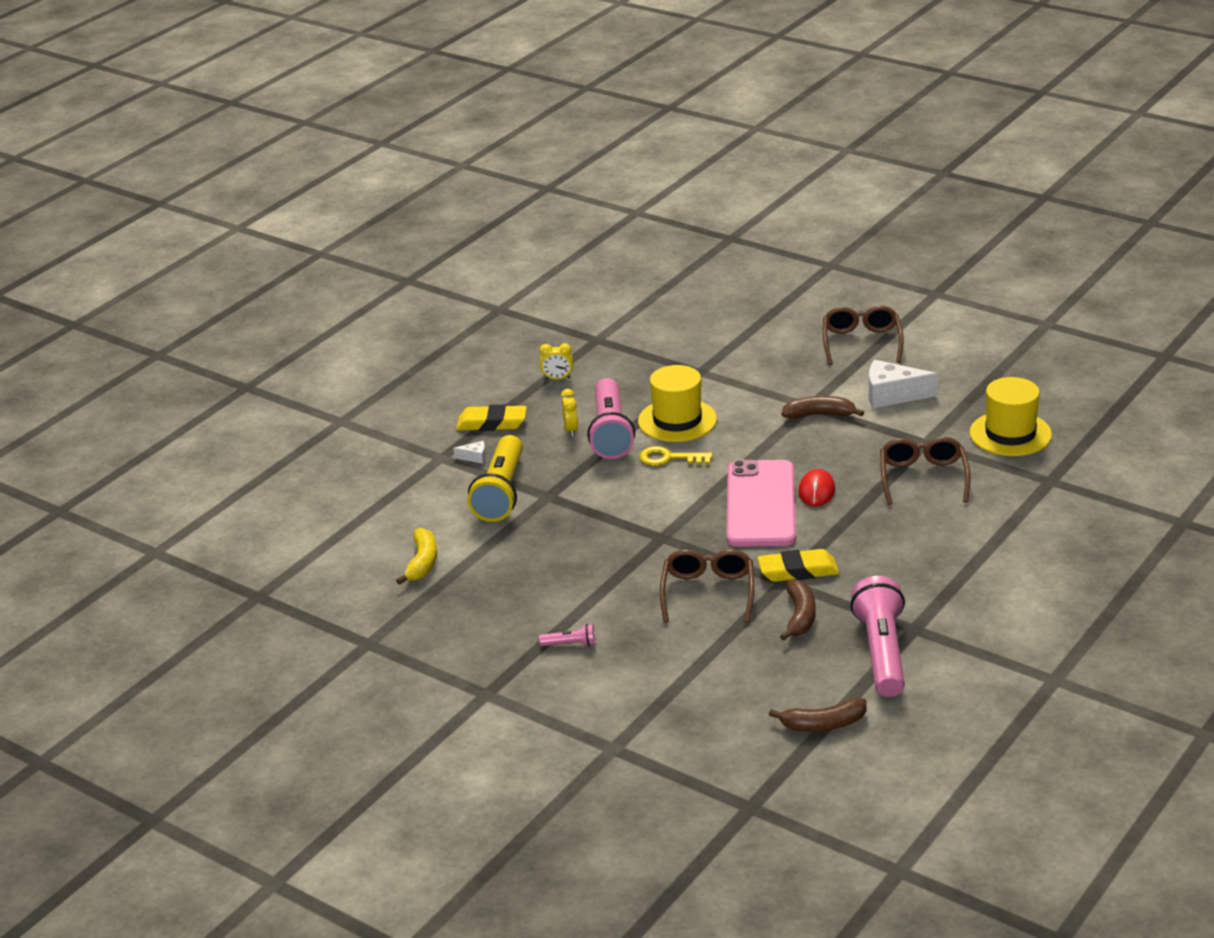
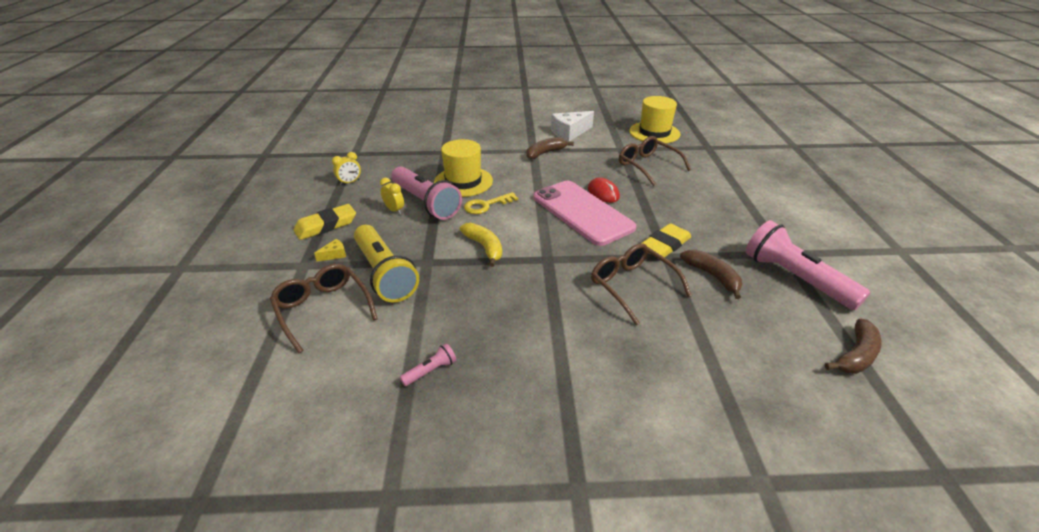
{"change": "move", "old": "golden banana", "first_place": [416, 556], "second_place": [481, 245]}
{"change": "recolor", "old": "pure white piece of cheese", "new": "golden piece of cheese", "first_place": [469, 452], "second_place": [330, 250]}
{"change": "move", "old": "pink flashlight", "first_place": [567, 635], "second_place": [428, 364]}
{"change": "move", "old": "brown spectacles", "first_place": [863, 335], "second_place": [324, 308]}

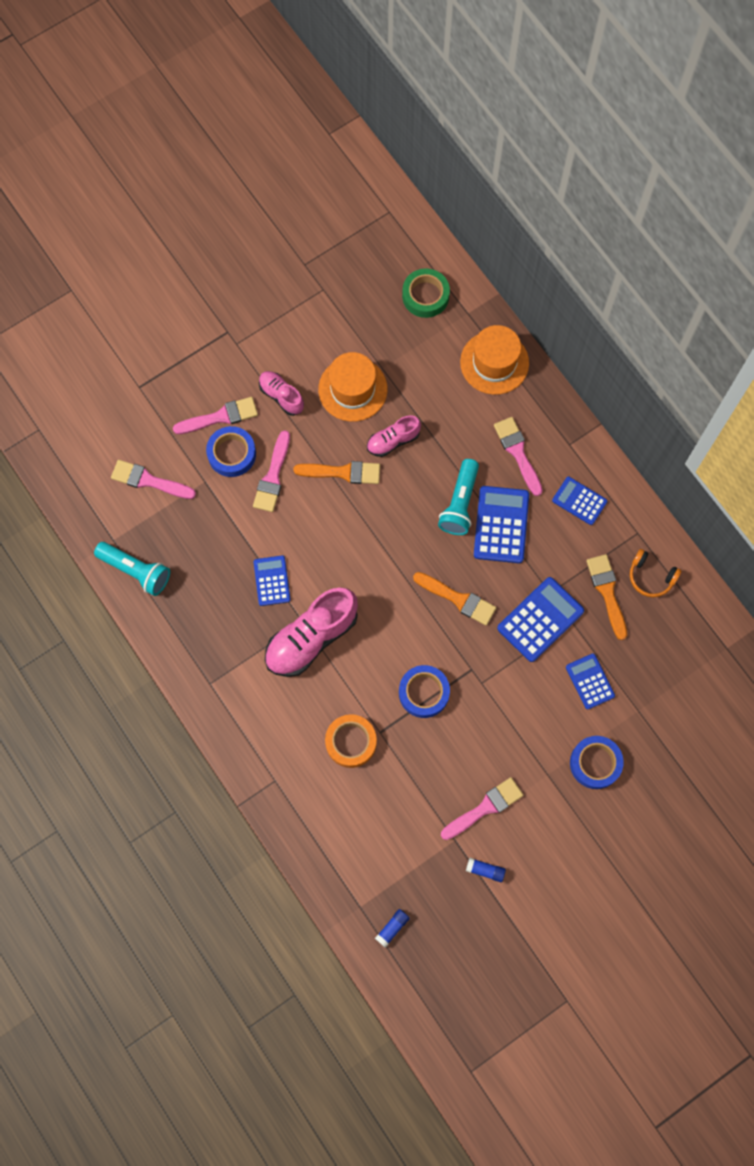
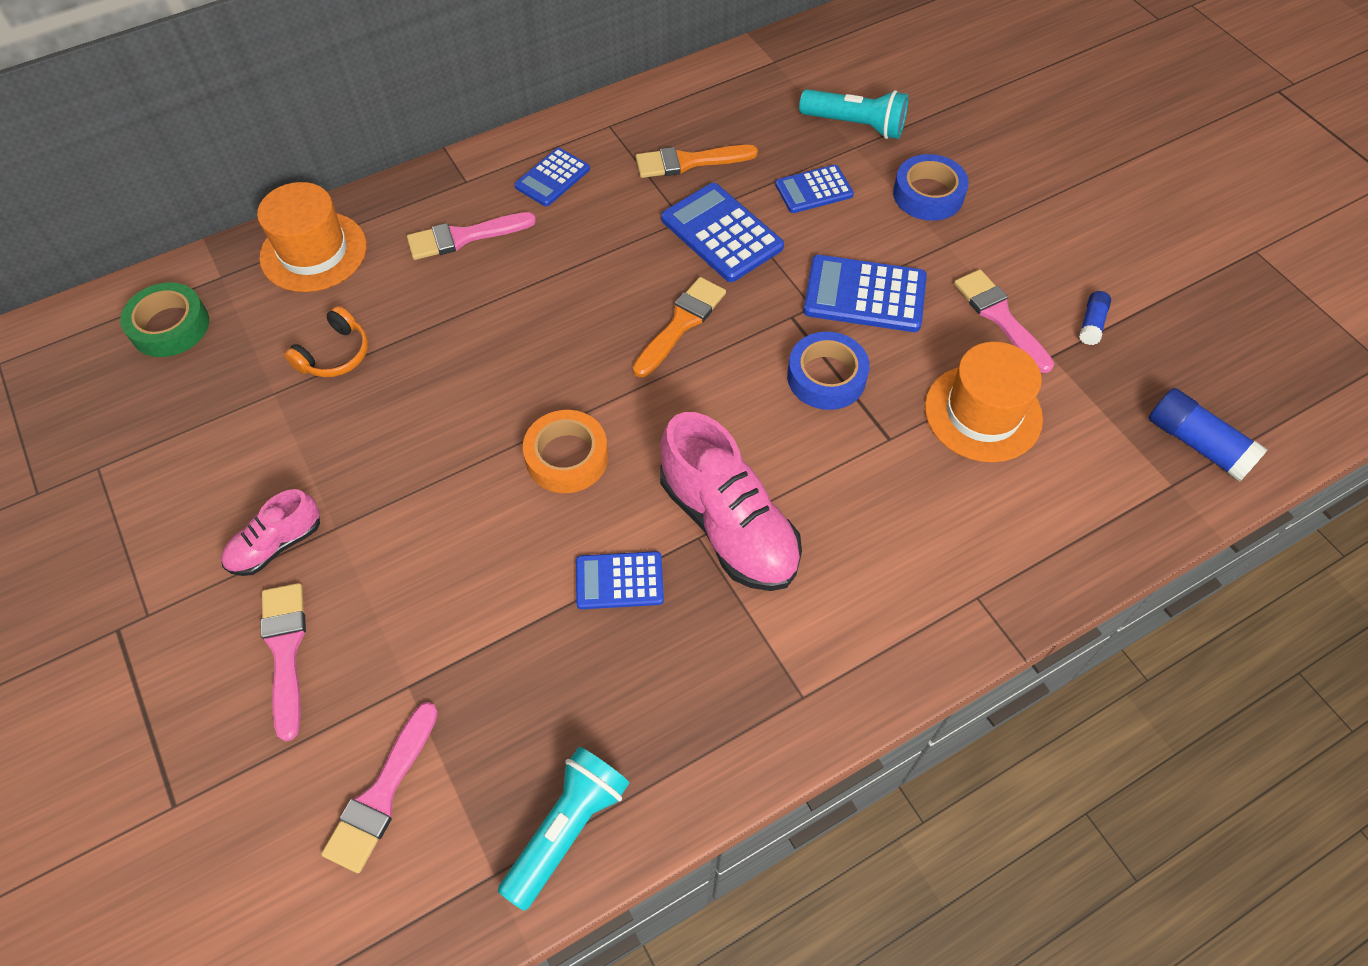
{"change": "delete", "old": "royal blue tape", "first_place": [231, 451]}
{"change": "delete", "old": "pink paint brush", "first_place": [271, 471]}
{"change": "delete", "old": "bright orange paint brush", "first_place": [336, 472]}
{"change": "move", "old": "bright orange tall hat", "first_place": [352, 387], "second_place": [984, 402]}
{"change": "move", "old": "bright orange tape", "first_place": [351, 741], "second_place": [565, 451]}
{"change": "delete", "old": "pink lace-up shoe", "first_place": [394, 436]}
{"change": "resize", "old": "royal blue stick of glue", "first_place": [392, 928], "second_place": [1208, 434], "factor": 1.76}
{"change": "move", "old": "teal flashlight", "first_place": [458, 497], "second_place": [853, 114]}
{"change": "move", "old": "royal blue adding machine", "first_place": [501, 524], "second_place": [865, 293]}
{"change": "move", "old": "bright orange headset", "first_place": [656, 573], "second_place": [326, 341]}

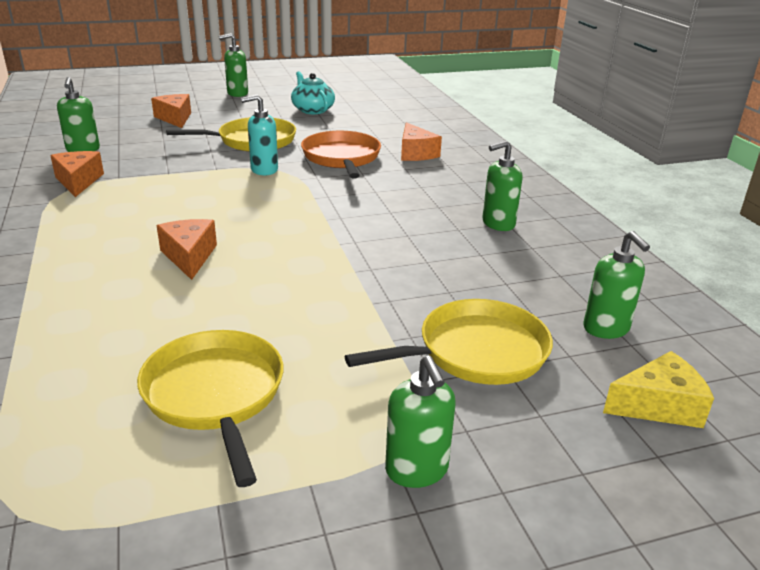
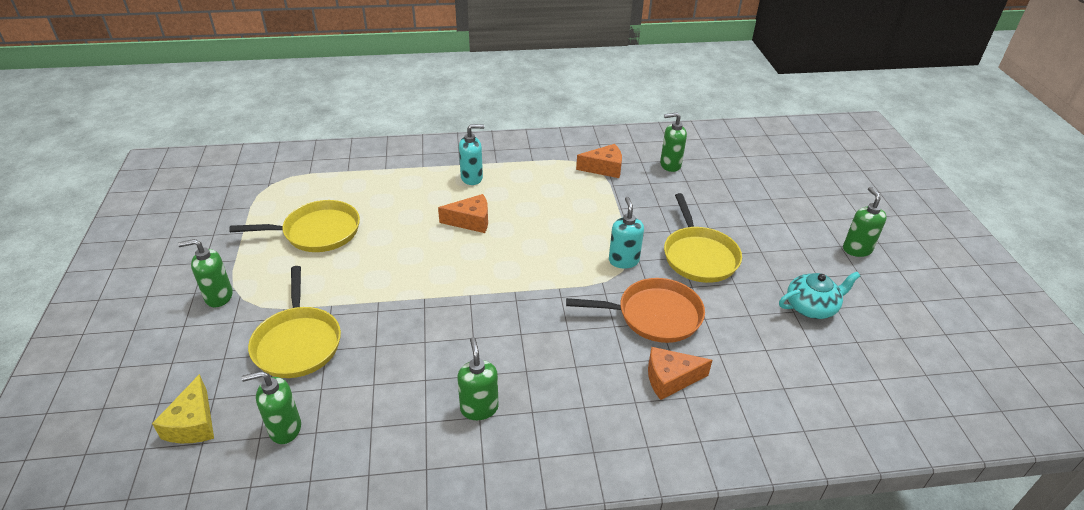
{"change": "delete", "old": "bright orange piece of cheese", "first_place": [171, 111]}
{"change": "insert", "new": "teal soap pump", "second_place": [471, 154]}

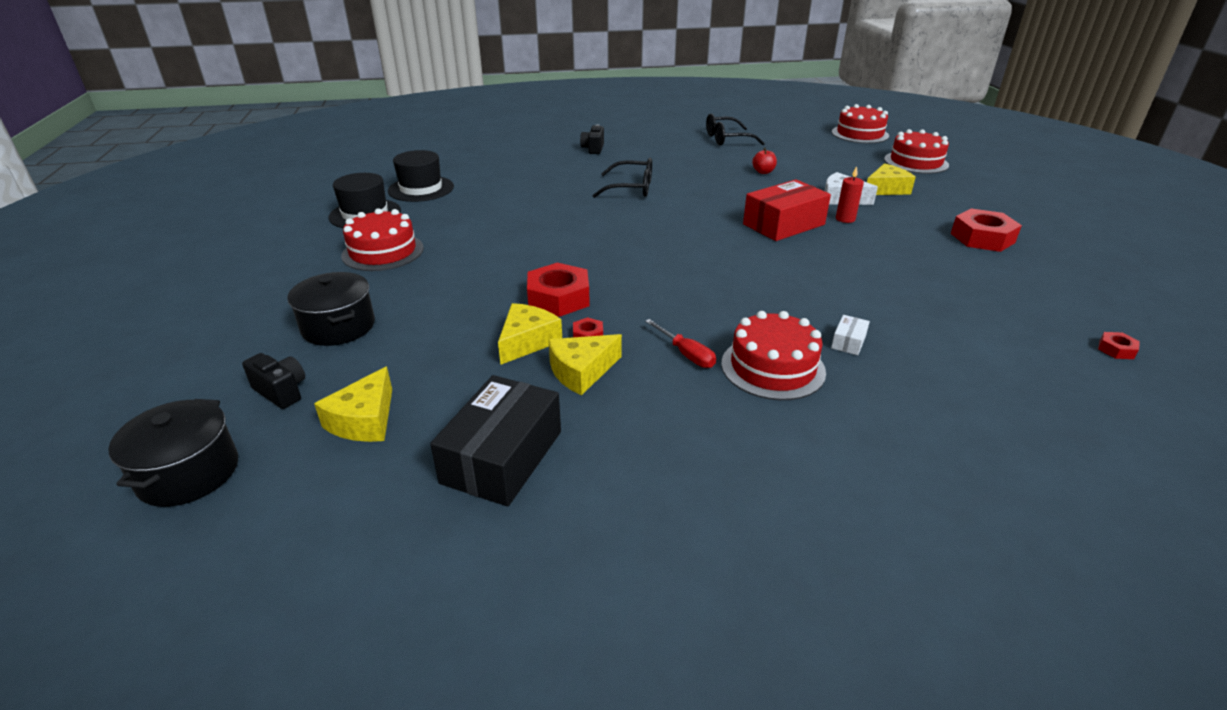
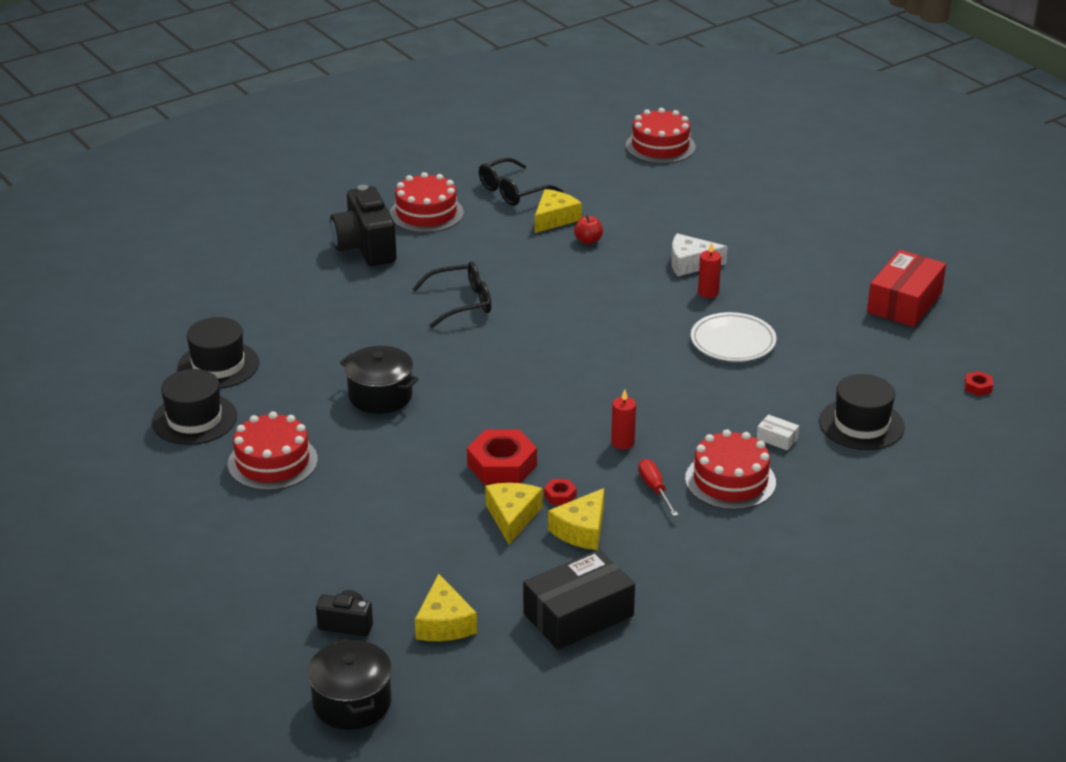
{"change": "move", "old": "jet-black stockpot", "first_place": [331, 309], "second_place": [379, 380]}
{"change": "rotate", "old": "jet-black box", "first_place": [495, 440], "second_place": [579, 599], "degrees": 60}
{"change": "resize", "old": "jet-black compact camera", "first_place": [592, 139], "second_place": [363, 225], "factor": 1.94}
{"change": "rotate", "old": "red screwdriver", "first_place": [680, 343], "second_place": [658, 487], "degrees": -135}
{"change": "move", "old": "red box", "first_place": [787, 210], "second_place": [906, 288]}
{"change": "rotate", "old": "pure white box", "first_place": [850, 335], "second_place": [777, 432], "degrees": -60}
{"change": "move", "old": "golden piece of cheese", "first_place": [891, 179], "second_place": [558, 211]}
{"change": "move", "old": "red gateau", "first_place": [916, 151], "second_place": [427, 202]}
{"change": "delete", "old": "red hex nut", "first_place": [986, 230]}
{"change": "insert", "new": "red pillar candle", "second_place": [623, 419]}
{"change": "insert", "new": "pure white flat dish", "second_place": [734, 337]}
{"change": "insert", "new": "jet-black tall hat", "second_place": [862, 412]}

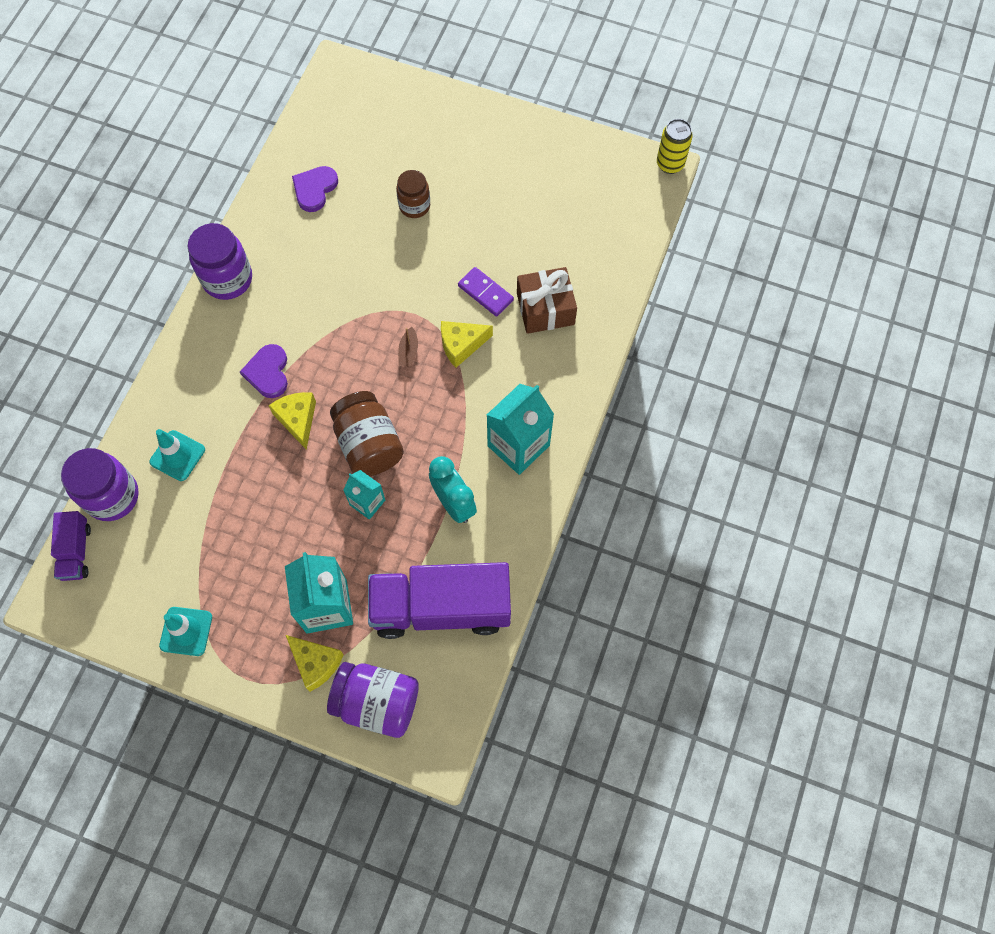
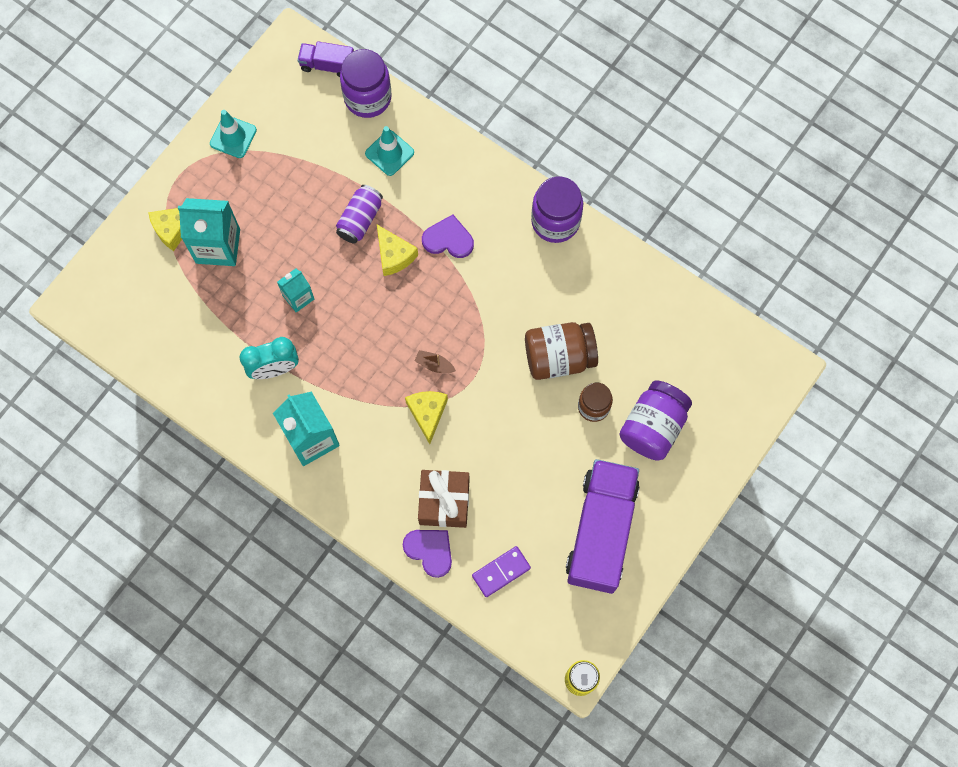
{"change": "rotate", "old": "golden piece of cheese", "first_place": [292, 421], "second_place": [397, 250], "degrees": 60}
{"change": "move", "old": "purple love heart", "first_place": [315, 189], "second_place": [427, 554]}
{"change": "move", "old": "purple jar", "first_place": [373, 700], "second_place": [655, 421]}
{"change": "move", "old": "brown jar", "first_place": [367, 433], "second_place": [561, 351]}
{"change": "move", "old": "purple truck", "first_place": [439, 600], "second_place": [602, 526]}
{"change": "move", "old": "purple domino", "first_place": [486, 291], "second_place": [501, 571]}
{"change": "insert", "new": "purple soda can", "second_place": [359, 214]}

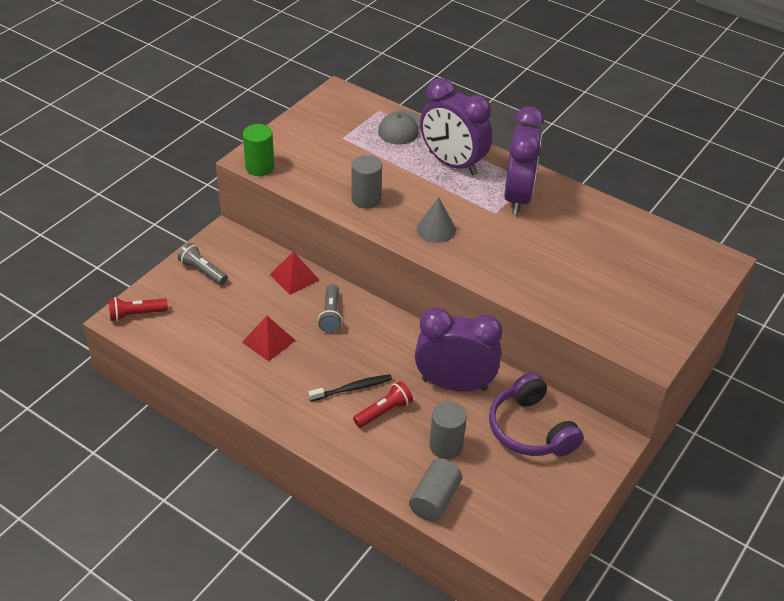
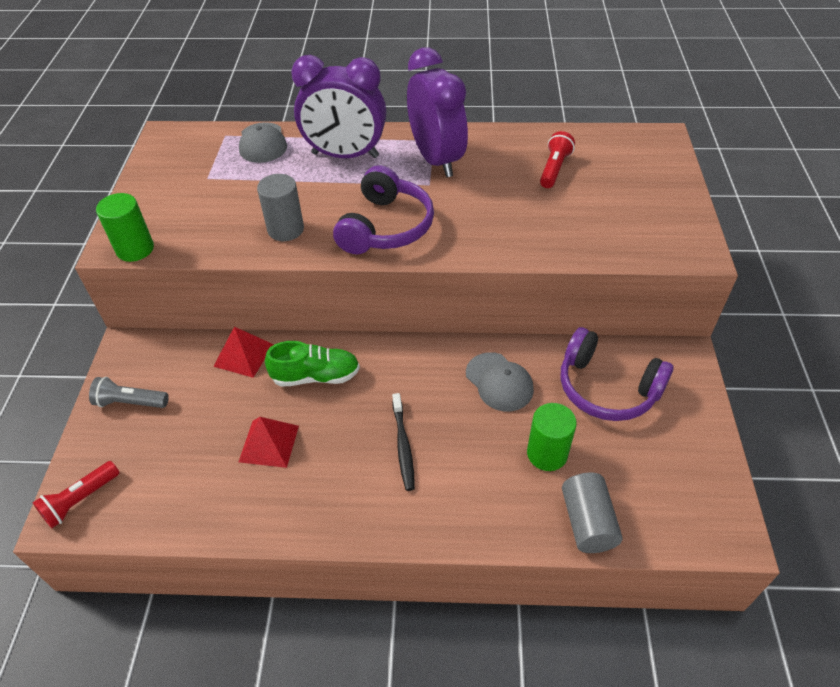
{"change": "rotate", "old": "jet-black toothbrush", "first_place": [350, 387], "second_place": [403, 442], "degrees": 135}
{"change": "replace", "old": "ash-grey flashlight", "new": "emerald lace-up shoe", "first_place": [330, 308], "second_place": [312, 364]}
{"change": "move", "old": "red flashlight", "first_place": [383, 404], "second_place": [557, 159]}
{"change": "replace", "old": "purple bedside clock", "new": "ash-grey baseball cap", "first_place": [458, 349], "second_place": [500, 382]}
{"change": "replace", "old": "ash-grey cone", "new": "purple headset", "first_place": [436, 220], "second_place": [383, 209]}
{"change": "recolor", "old": "ash-grey cylinder", "new": "emerald cylinder", "first_place": [448, 430], "second_place": [552, 437]}

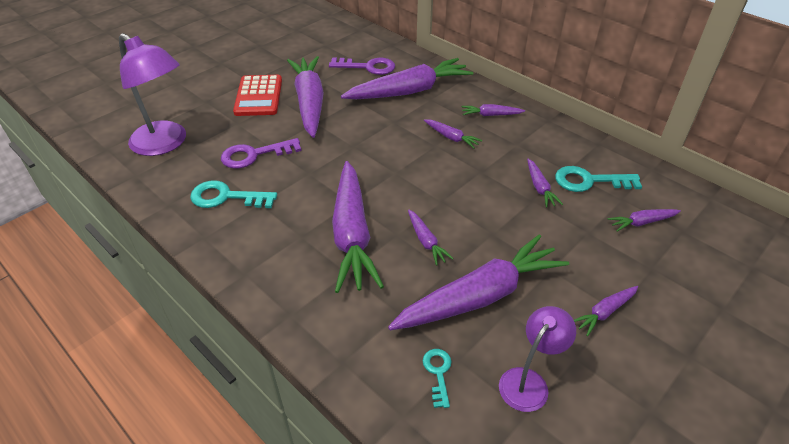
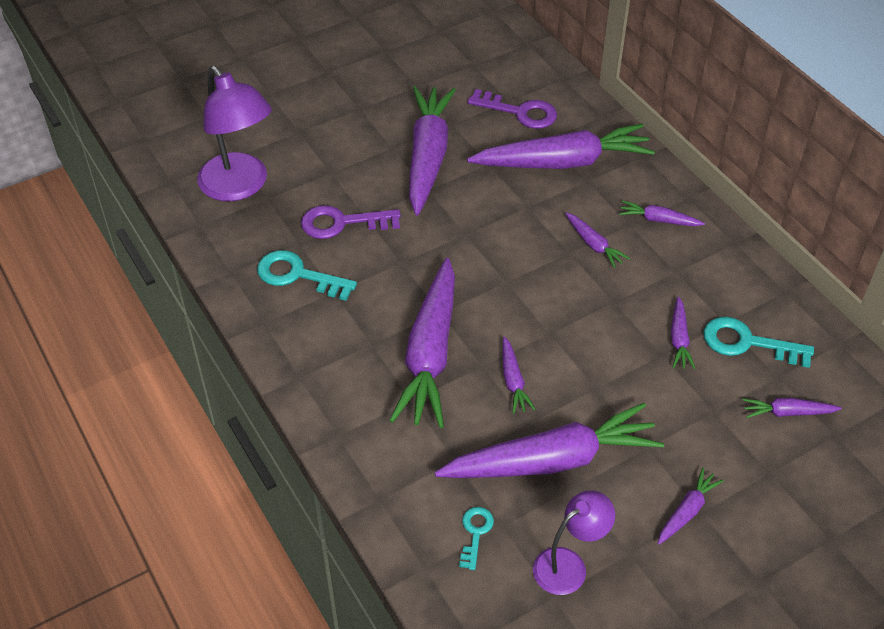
{"change": "delete", "old": "red adding machine", "first_place": [257, 95]}
{"change": "rotate", "old": "purple root vegetable", "first_place": [606, 311], "second_place": [691, 506], "degrees": 150}

